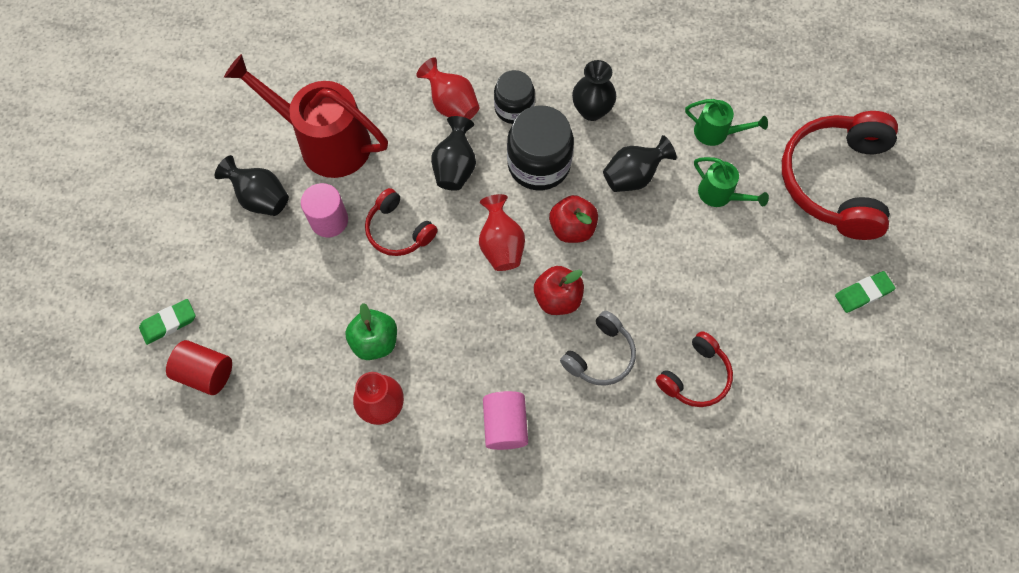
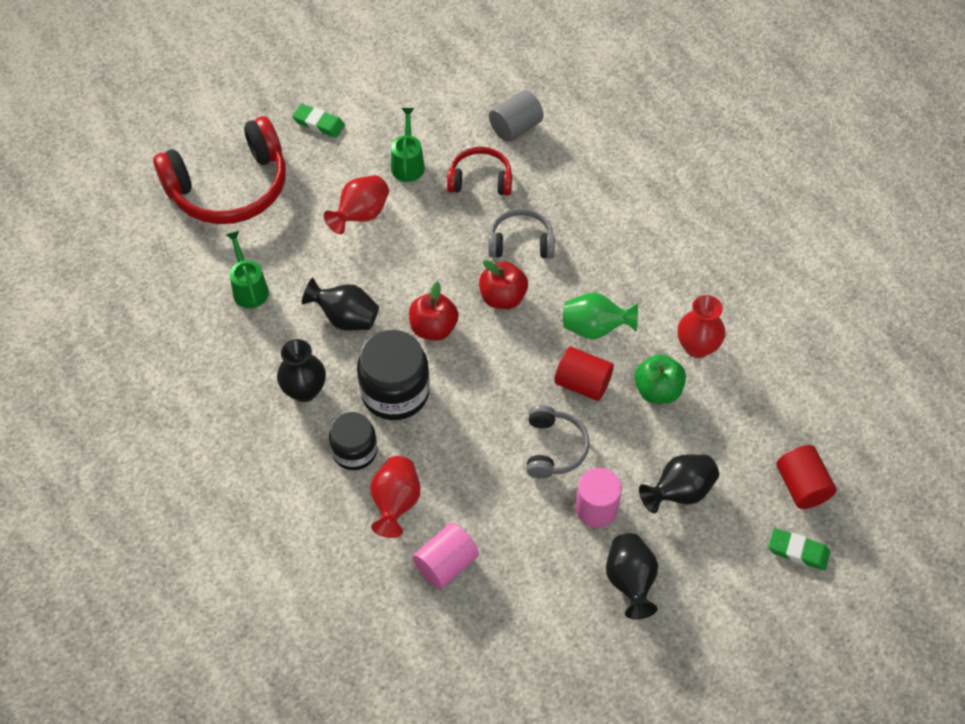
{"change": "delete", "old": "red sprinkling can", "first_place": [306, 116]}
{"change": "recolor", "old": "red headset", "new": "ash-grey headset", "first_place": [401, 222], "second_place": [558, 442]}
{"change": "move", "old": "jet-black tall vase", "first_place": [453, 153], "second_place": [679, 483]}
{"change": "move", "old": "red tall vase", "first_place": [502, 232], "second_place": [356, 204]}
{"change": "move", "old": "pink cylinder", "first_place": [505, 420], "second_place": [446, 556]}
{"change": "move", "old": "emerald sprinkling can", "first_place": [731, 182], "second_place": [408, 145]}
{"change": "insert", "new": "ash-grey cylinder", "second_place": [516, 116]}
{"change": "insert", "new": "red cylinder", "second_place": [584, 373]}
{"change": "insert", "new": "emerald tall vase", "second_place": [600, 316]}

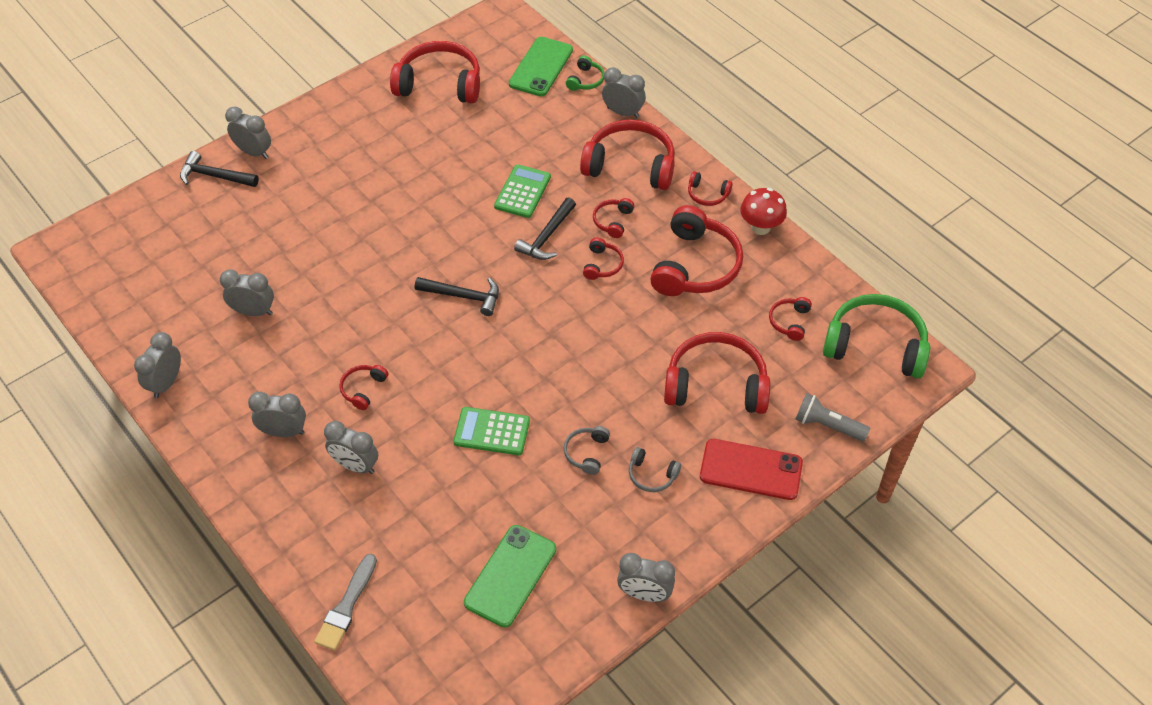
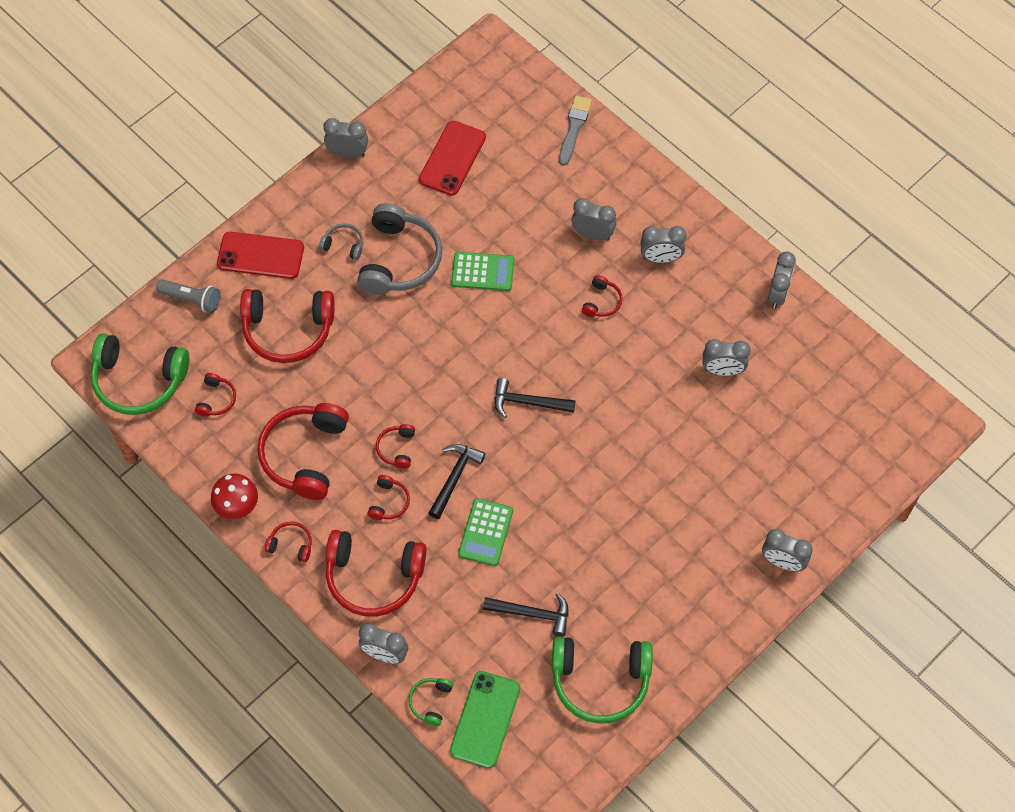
{"change": "move", "old": "jet-black hammer", "first_place": [219, 169], "second_place": [525, 615]}
{"change": "recolor", "old": "red headset", "new": "emerald headset", "first_place": [435, 72], "second_place": [602, 680]}
{"change": "recolor", "old": "emerald phone", "new": "red phone", "first_place": [510, 576], "second_place": [452, 158]}
{"change": "resize", "old": "ash-grey headset", "first_place": [587, 450], "second_place": [399, 249], "factor": 2.17}

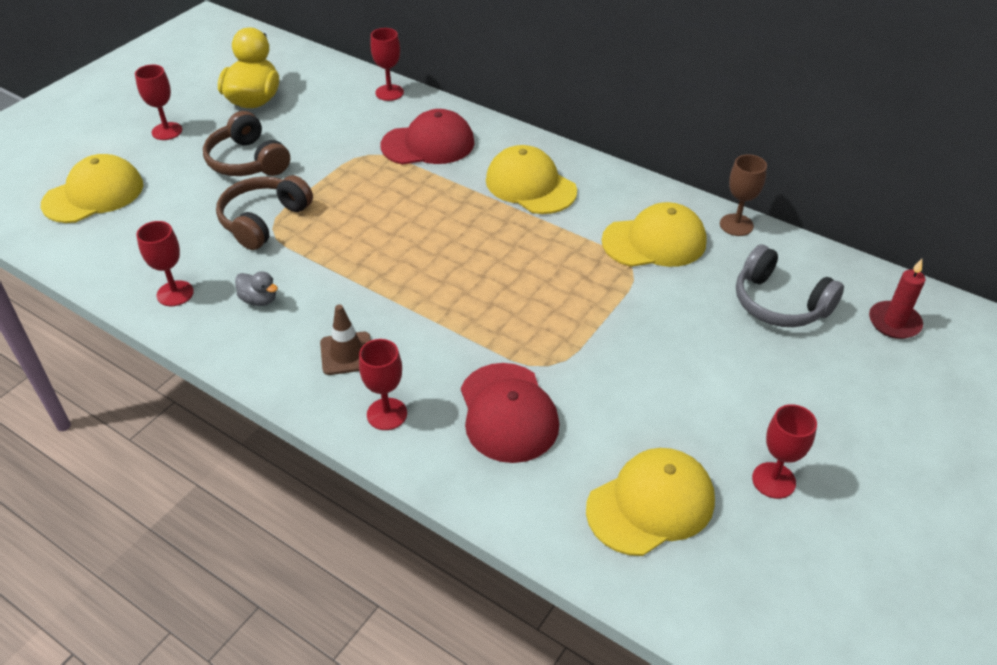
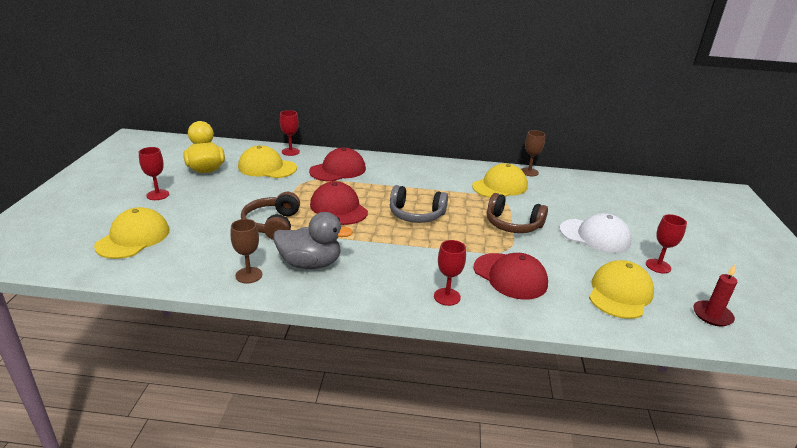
{"change": "recolor", "old": "red wine glass", "new": "brown wine glass", "first_place": [165, 263], "second_place": [246, 251]}
{"change": "move", "old": "brown headset", "first_place": [246, 143], "second_place": [517, 213]}
{"change": "resize", "old": "ash-grey rubber duck", "first_place": [256, 288], "second_place": [313, 240], "factor": 2.11}
{"change": "delete", "old": "brown traffic cone", "first_place": [345, 340]}
{"change": "move", "old": "golden baseball cap", "first_place": [531, 179], "second_place": [267, 161]}
{"change": "move", "old": "ash-grey headset", "first_place": [790, 286], "second_place": [419, 204]}
{"change": "move", "old": "red pillar candle", "first_place": [897, 299], "second_place": [715, 295]}
{"change": "insert", "new": "red baseball cap", "second_place": [339, 203]}
{"change": "insert", "new": "pure white baseball cap", "second_place": [596, 233]}

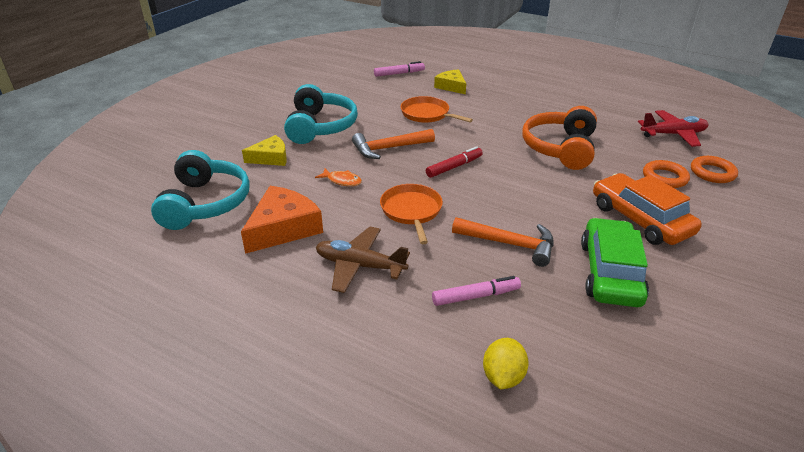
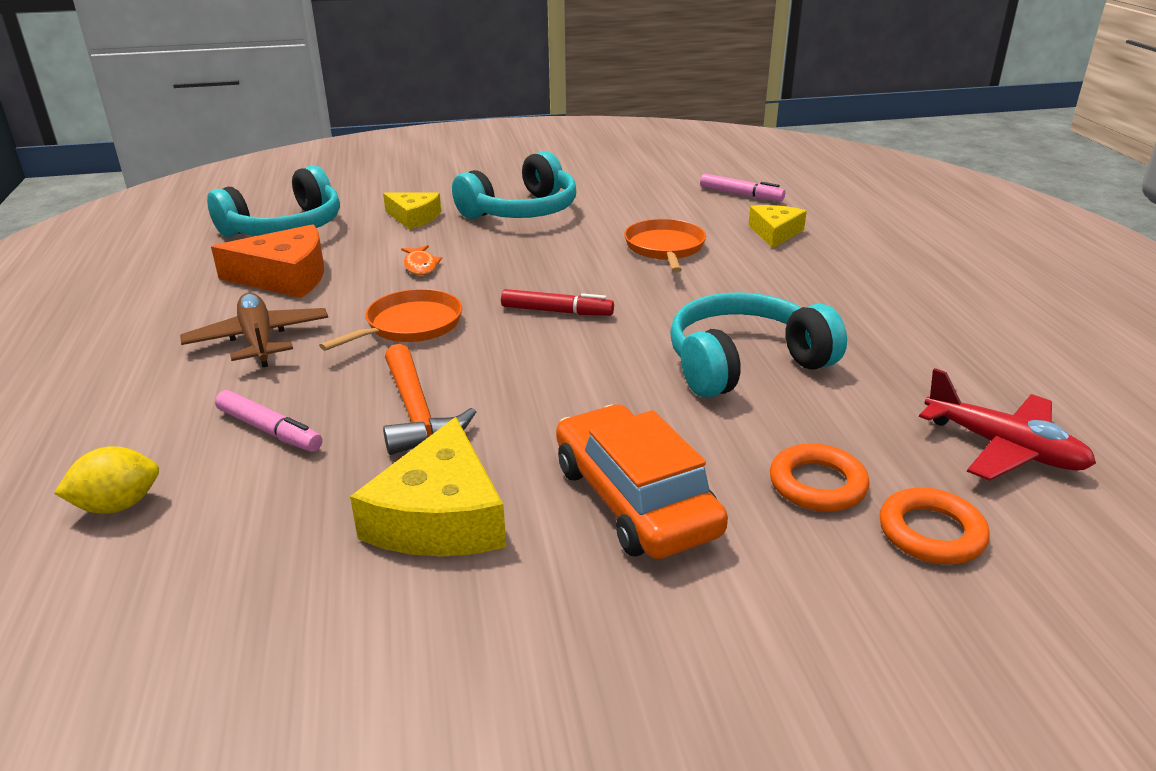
{"change": "delete", "old": "bright orange hammer", "first_place": [393, 144]}
{"change": "recolor", "old": "bright orange headset", "new": "teal headset", "first_place": [560, 138], "second_place": [758, 345]}
{"change": "replace", "old": "emerald car", "new": "golden piece of cheese", "first_place": [615, 262], "second_place": [428, 487]}
{"change": "rotate", "old": "bright orange car", "first_place": [647, 209], "second_place": [642, 481], "degrees": -45}

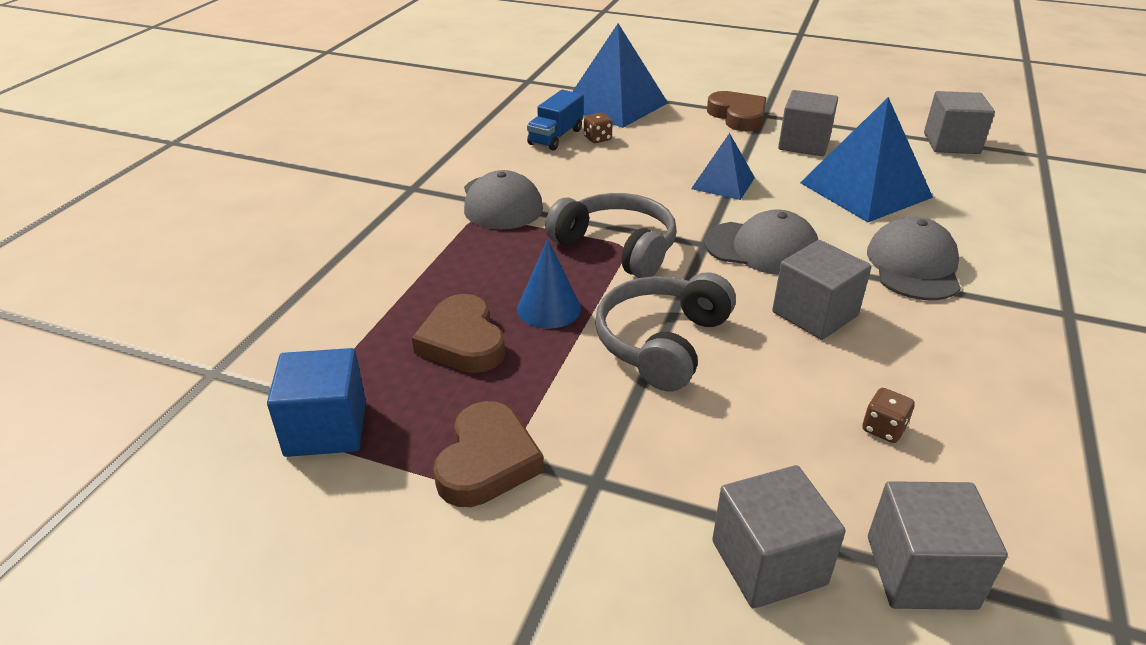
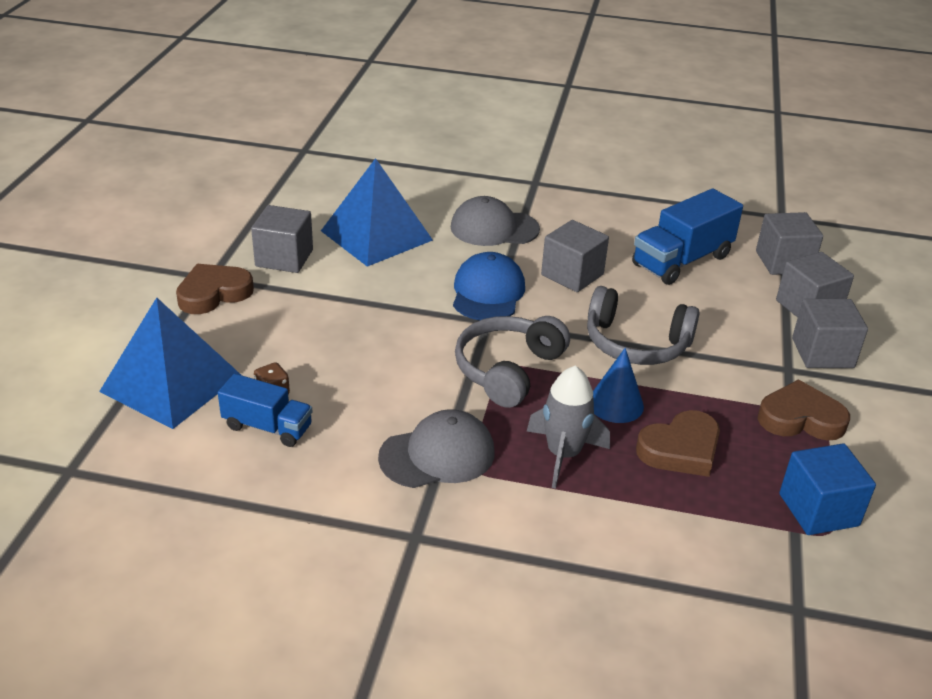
{"change": "delete", "old": "royal blue pyramid", "first_place": [723, 166]}
{"change": "recolor", "old": "ash-grey baseball cap", "new": "royal blue baseball cap", "first_place": [761, 242], "second_place": [489, 286]}
{"change": "replace", "old": "brown dice", "new": "royal blue truck", "first_place": [888, 415], "second_place": [687, 237]}
{"change": "move", "old": "ash-grey solid cube", "first_place": [959, 122], "second_place": [830, 333]}
{"change": "insert", "new": "ash-grey spaceship", "second_place": [568, 427]}

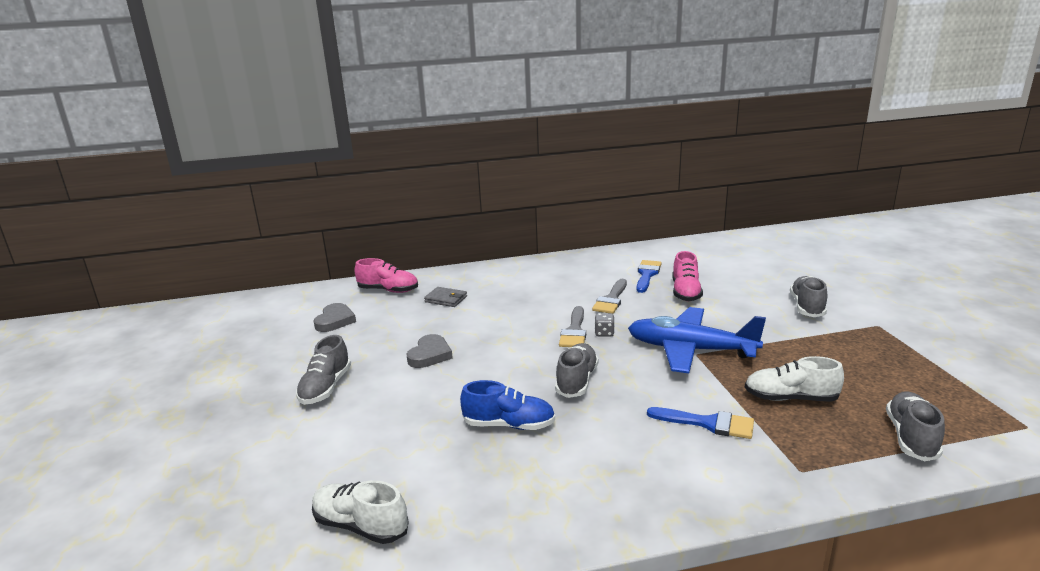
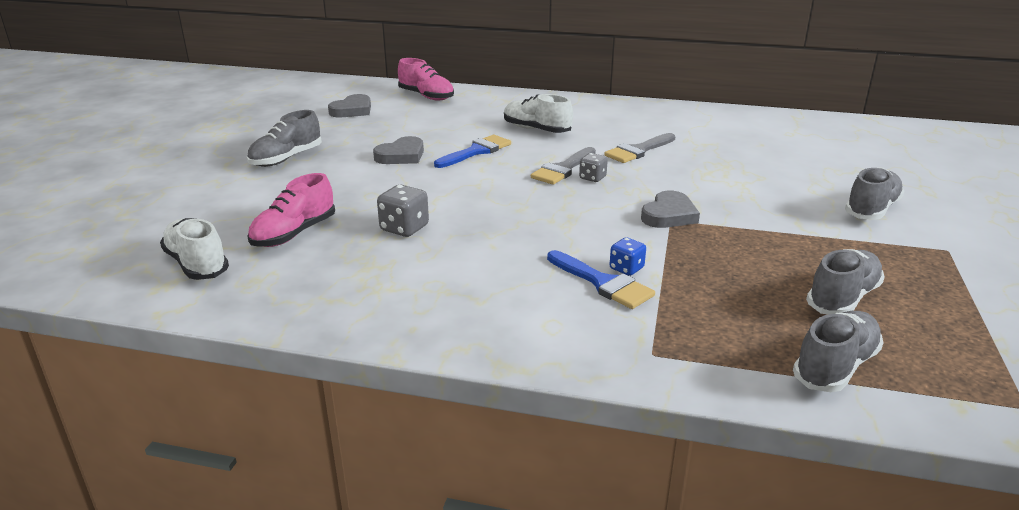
{"change": "delete", "old": "ash-grey card wallet", "first_place": [445, 297]}
{"change": "replace", "old": "royal blue lace-up shoe", "new": "ash-grey dice", "first_place": [507, 405], "second_place": [403, 211]}
{"change": "move", "old": "ash-grey lace-up shoe", "first_place": [577, 370], "second_place": [845, 282]}
{"change": "replace", "old": "royal blue plane", "new": "ash-grey love heart", "first_place": [697, 340], "second_place": [670, 209]}
{"change": "move", "old": "royal blue paint brush", "first_place": [649, 276], "second_place": [472, 151]}
{"change": "move", "old": "pink lace-up shoe", "first_place": [687, 276], "second_place": [291, 210]}
{"change": "move", "old": "pure white lace-up shoe", "first_place": [794, 378], "second_place": [538, 113]}
{"change": "insert", "new": "royal blue dice", "second_place": [628, 256]}

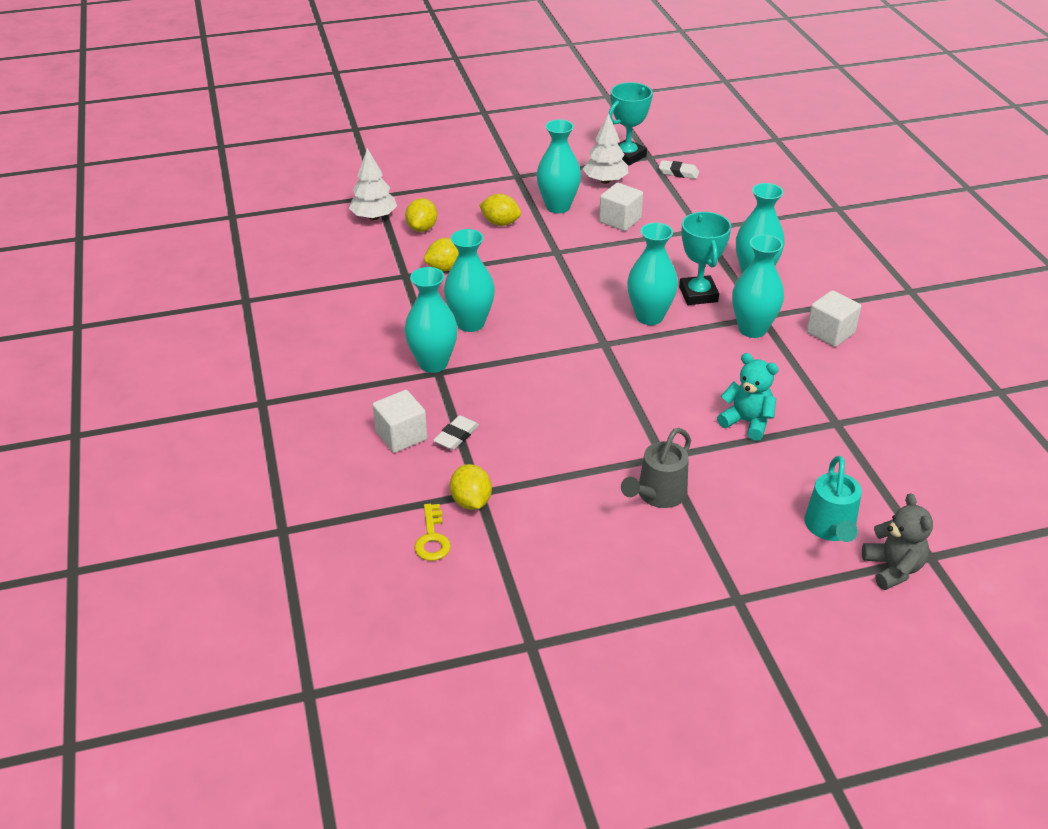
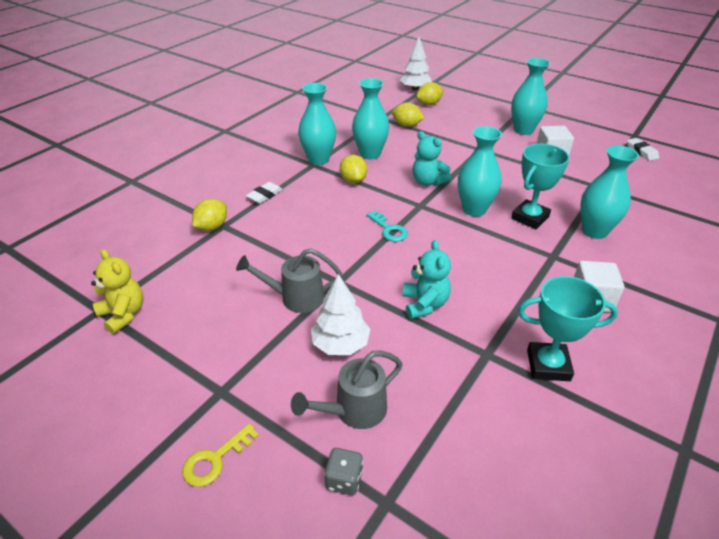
{"change": "delete", "old": "pure white solid cube", "first_place": [399, 421]}
{"change": "move", "old": "golden door key", "first_place": [432, 532], "second_place": [220, 455]}
{"change": "rotate", "old": "pure white gum eraser", "first_place": [456, 432], "second_place": [264, 193], "degrees": -45}
{"change": "move", "old": "golden citrus fruit", "first_place": [500, 210], "second_place": [353, 169]}
{"change": "move", "old": "pure white toy tree", "first_place": [605, 148], "second_place": [341, 314]}
{"change": "move", "old": "teal prize cup", "first_place": [631, 124], "second_place": [568, 328]}
{"change": "delete", "old": "teal tall vase", "first_place": [758, 286]}
{"change": "recolor", "old": "teal sprinkling can", "new": "ash-grey sprinkling can", "first_place": [833, 499], "second_place": [346, 389]}
{"change": "replace", "old": "ash-grey teddy", "new": "ash-grey dice", "first_place": [897, 541], "second_place": [343, 471]}
{"change": "insert", "new": "golden teddy", "second_place": [117, 291]}
{"change": "insert", "new": "teal door key", "second_place": [387, 226]}
{"change": "insert", "new": "teal teddy", "second_place": [432, 158]}

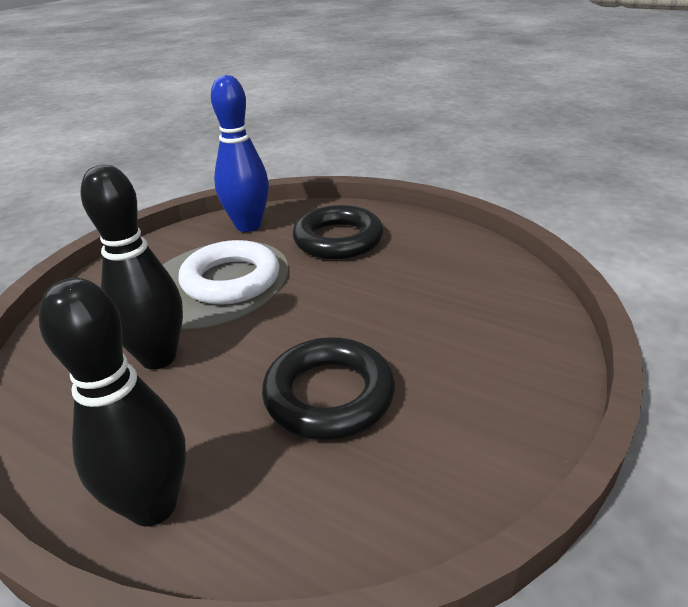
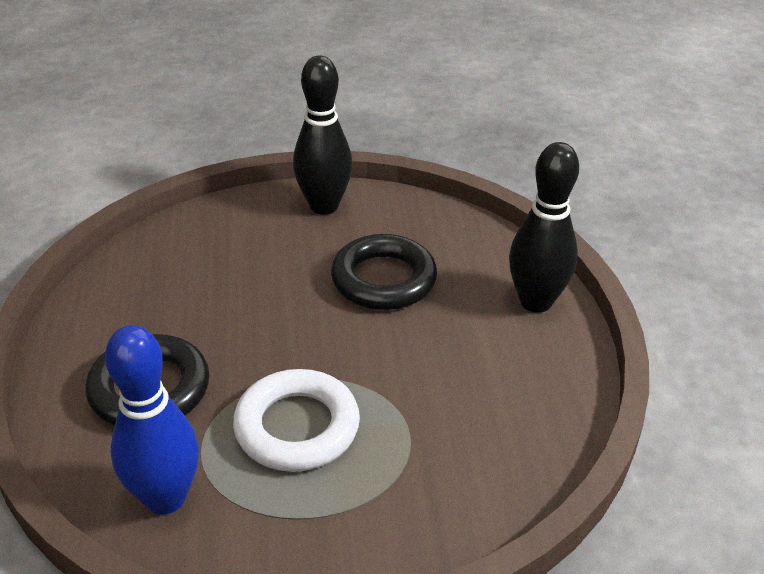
{"change": "move", "old": "jet-black skittle", "first_place": [132, 267], "second_place": [322, 135]}

